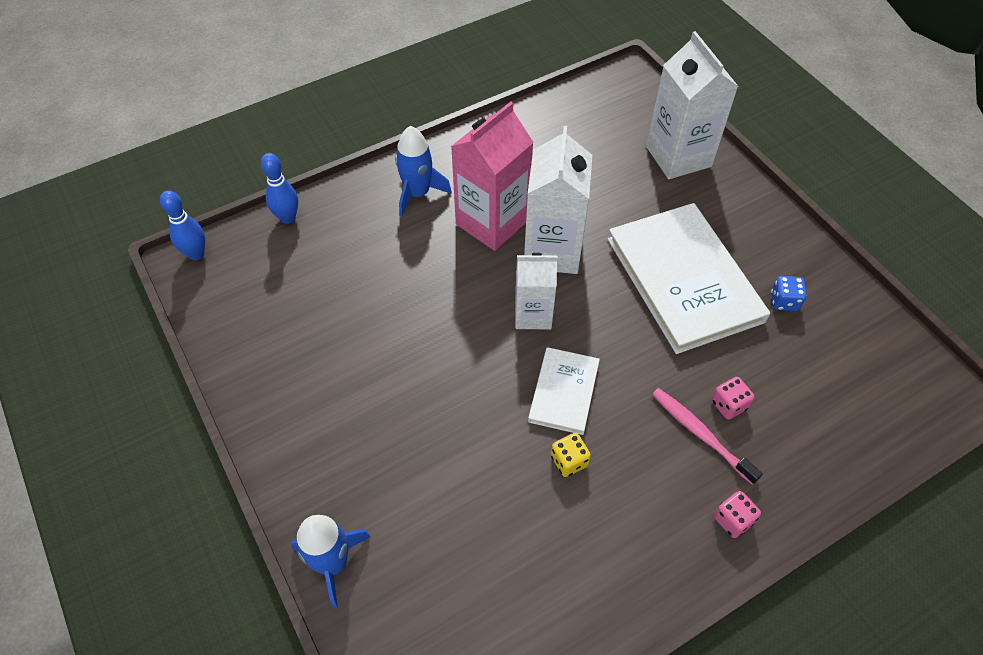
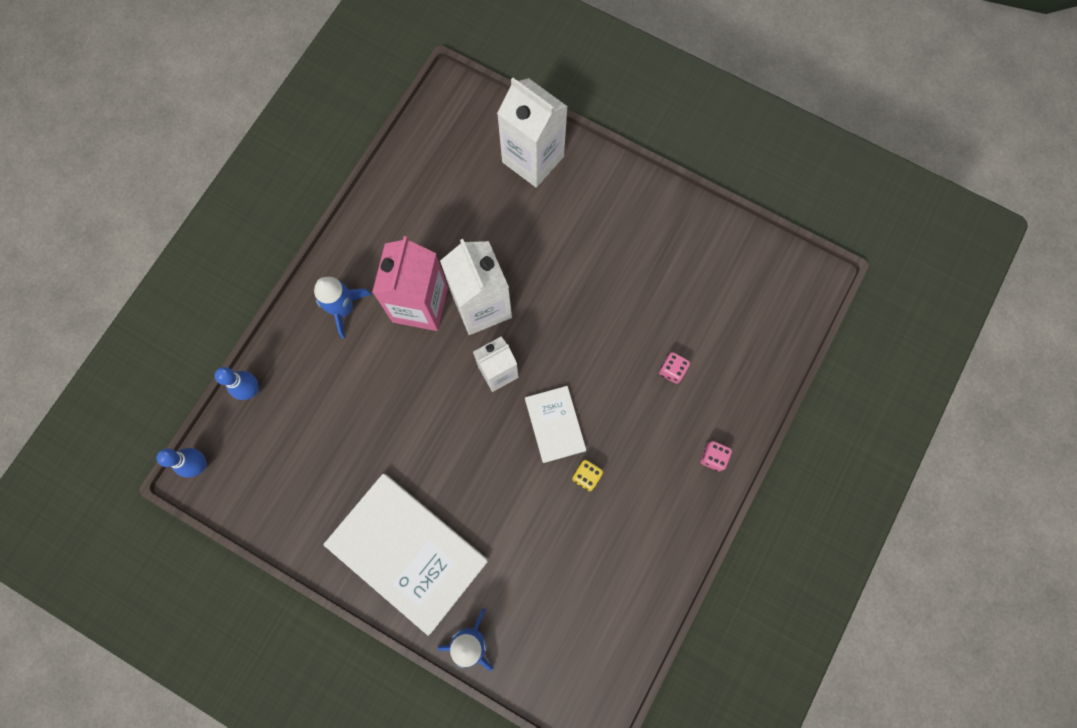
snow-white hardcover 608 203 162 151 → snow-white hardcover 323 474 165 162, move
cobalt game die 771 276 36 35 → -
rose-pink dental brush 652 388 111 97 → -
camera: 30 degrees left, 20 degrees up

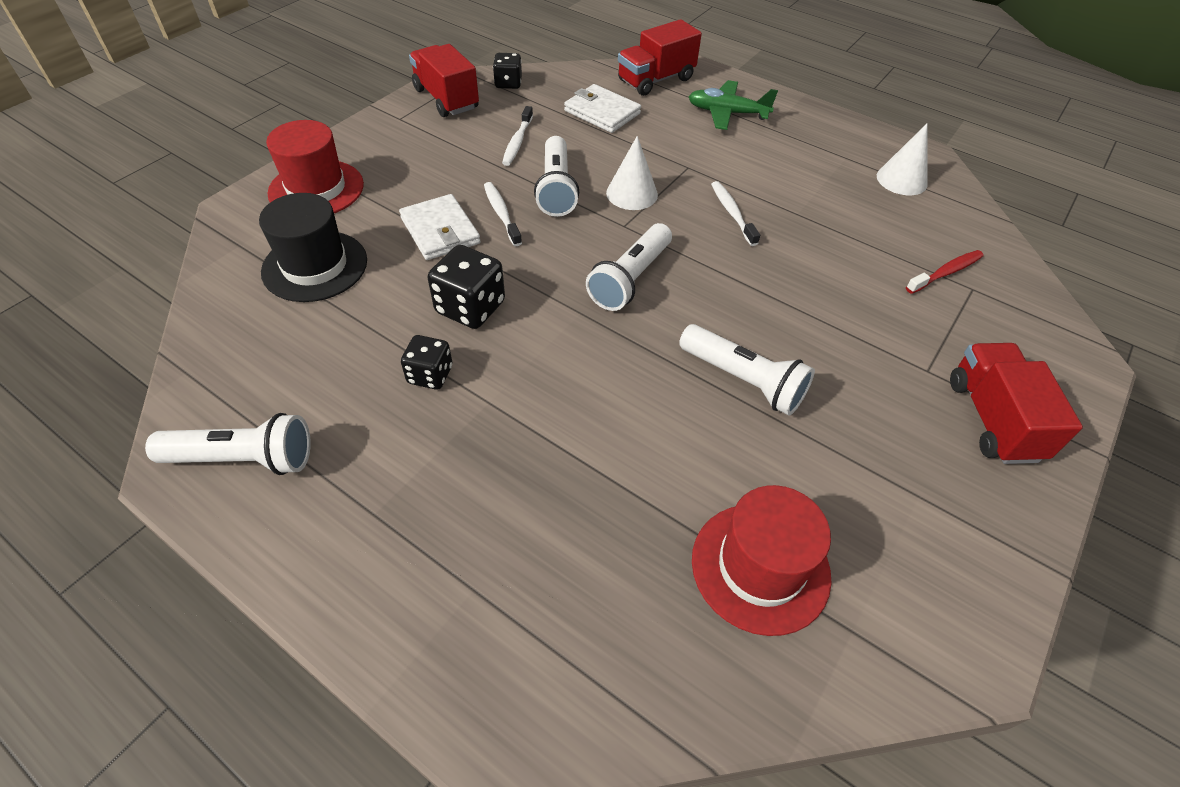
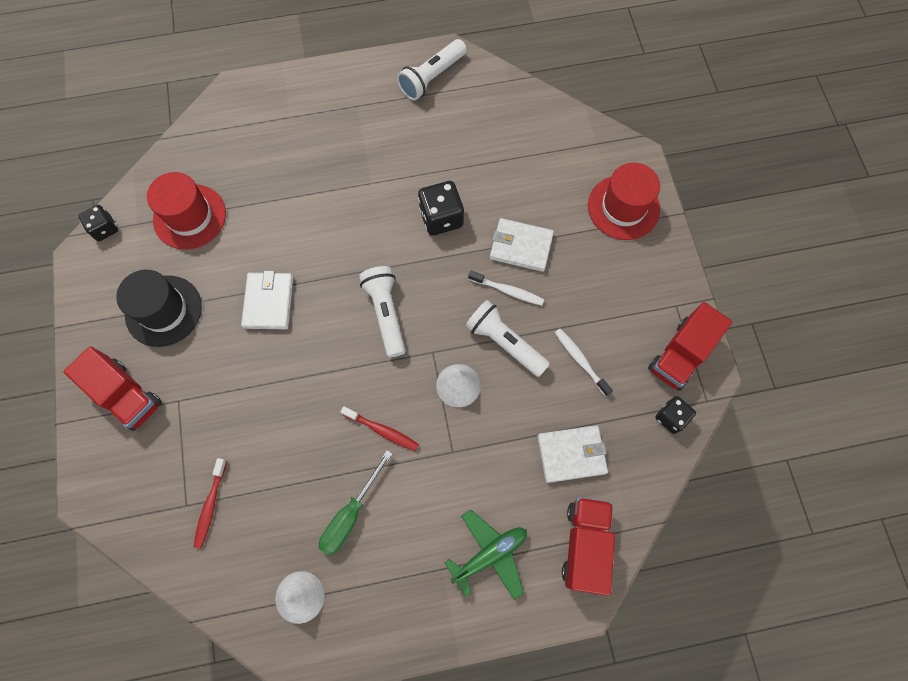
scarlet toy truck 409 44 70 73 → scarlet toy truck 648 302 84 89, 120 degrees clockwise
snow-white dental brush 711 181 49 65 → scarlet dental brush 340 406 79 45
black tall hat 259 193 108 109 → black tall hat 116 270 86 77, move
snow-white torch 679 324 136 91 → snow-white wallet 241 270 52 59
black game die 401 335 52 55 → black game die 78 205 40 36, move
- → leaf-green flat screwdriver 319 450 74 105
camera: 135 degrees right, 20 degrees up

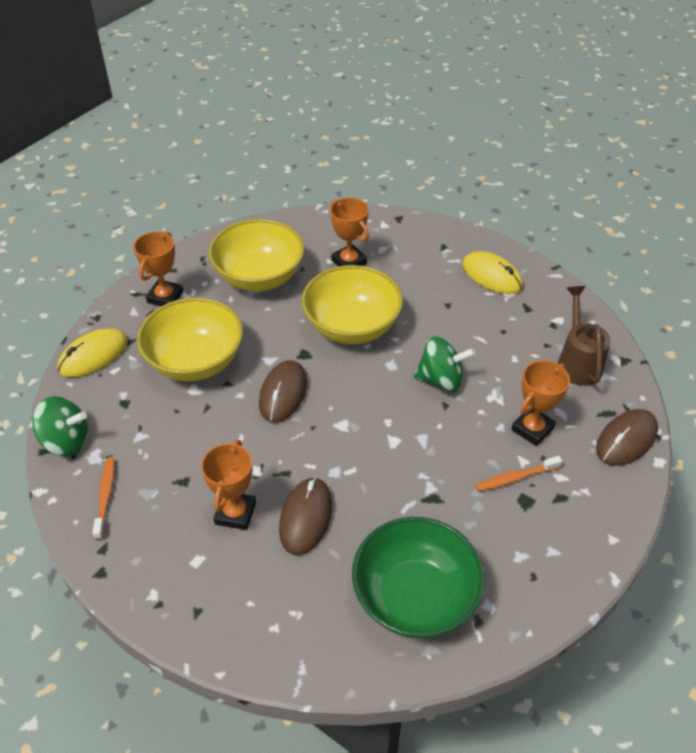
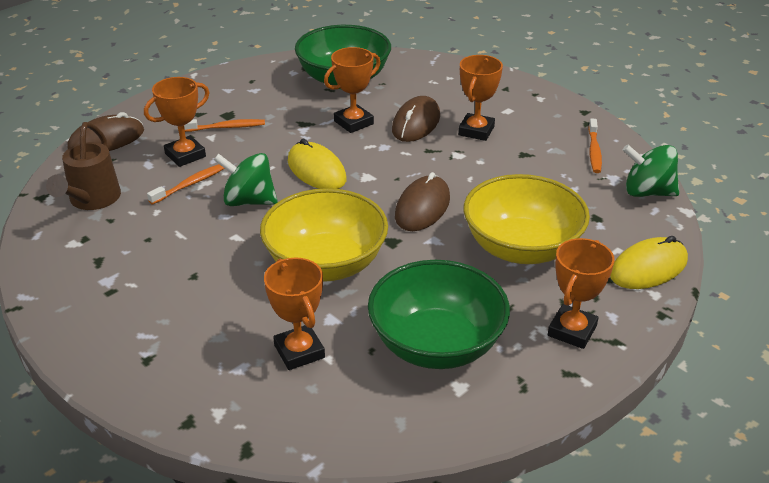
golden serving bowl 209 219 96 72 → leaf-green serving bowl 368 260 142 109
golden PC mouse 462 251 61 43 → golden PC mouse 288 138 59 51, move
- → orange-coloured trophy 324 47 57 86
- → orange-coloured dental brush 147 164 78 41
camera: 170 degrees left, 10 degrees down

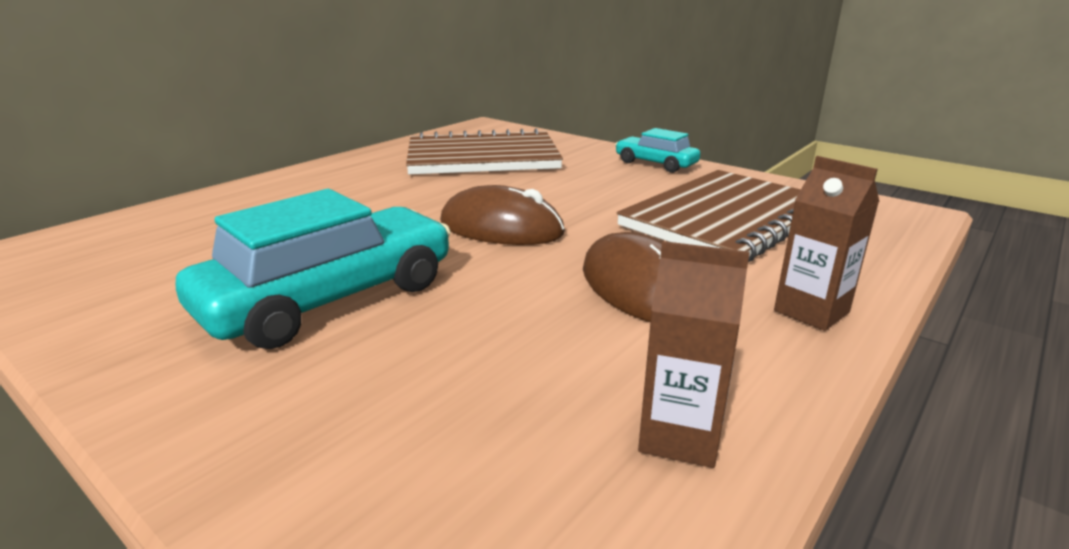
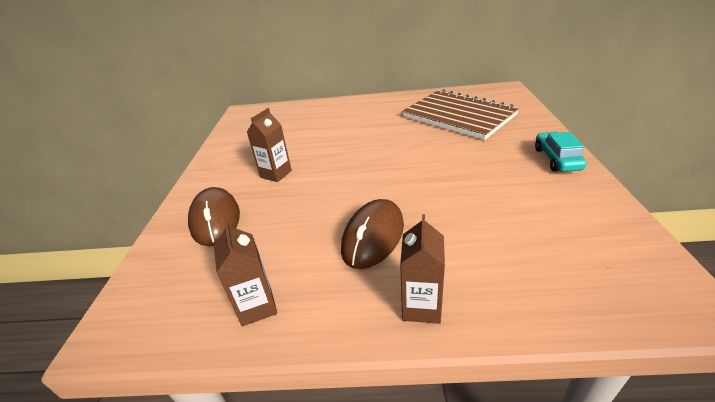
russet notepad 617 170 184 92 → -
russet PC mouse 440 185 125 60 → russet PC mouse 188 187 52 59, move
aqua automobile 176 189 275 160 → russet milk carton 247 108 45 74
camera: 55 degrees right, 10 degrees up

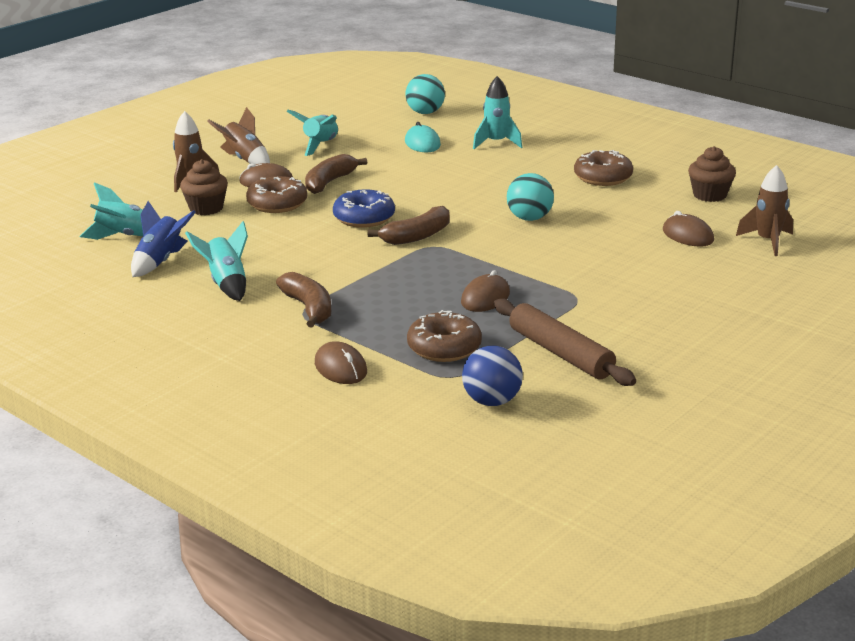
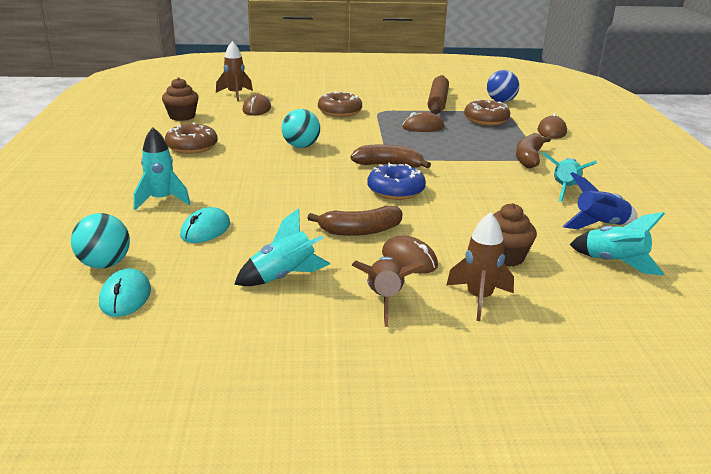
russet donut 246 176 61 37 → russet donut 318 91 44 26, move
- → aqua PC mouse 99 268 52 49
camera: 135 degrees left, 0 degrees up

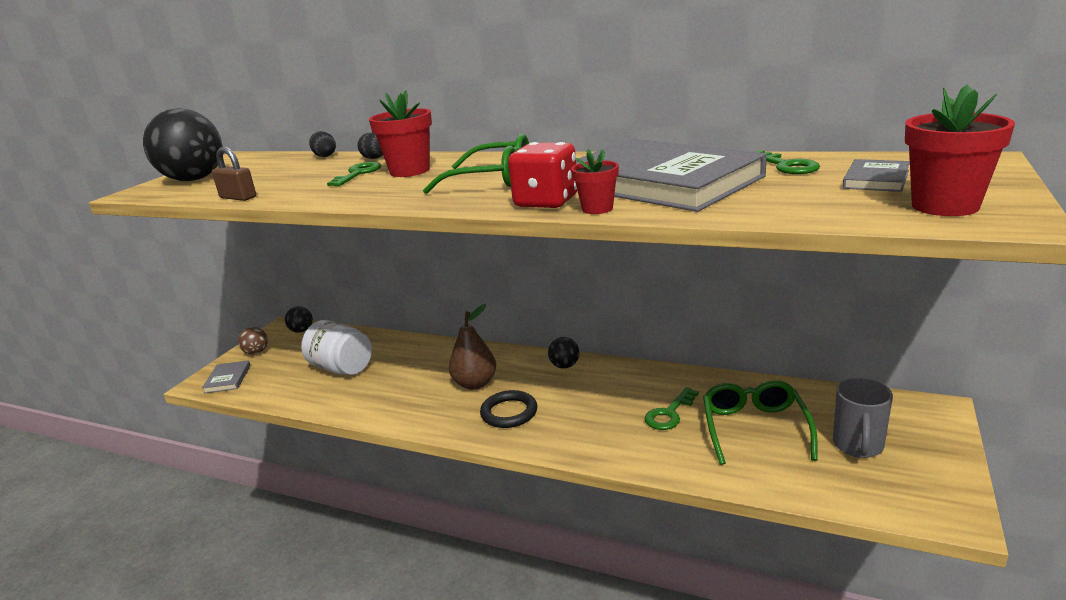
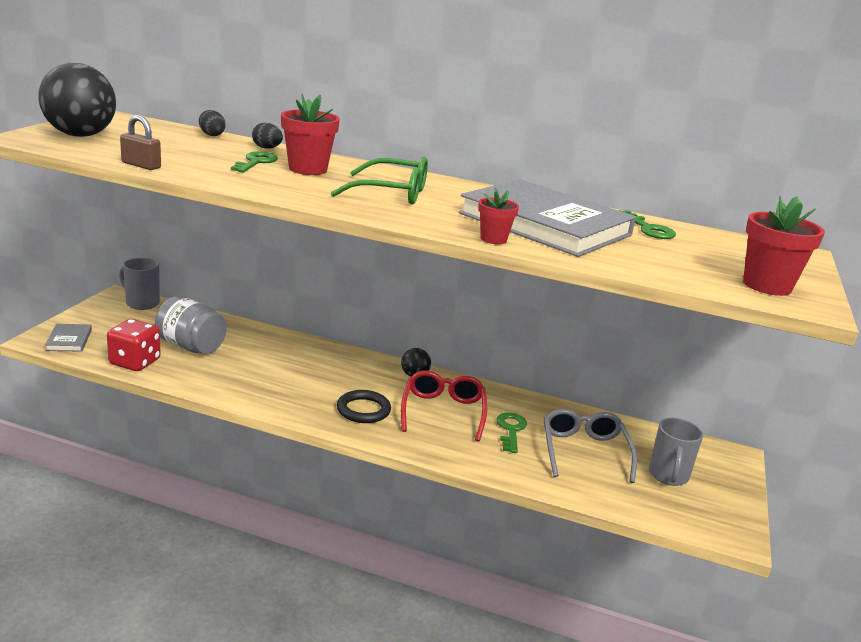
scarlet game die 508 142 69 66 → scarlet game die 107 319 54 52, move
grey hardcover 843 159 67 33 → -
russet pear 449 304 47 86 → -
black sphere 285 306 28 27 → grey tea mug 119 258 41 52
snow-white jar 301 320 71 55 → grey jar 155 296 72 58
russet sphere 238 327 30 28 → -
leaf-green spectacles 703 380 115 85 → grey spectacles 544 409 93 74
leaf-green latchkey 645 387 54 43 → leaf-green latchkey 497 412 30 41, 150 degrees clockwise
- → scarlet spectacles 401 371 86 71
camera: 10 degrees left, 0 degrees up

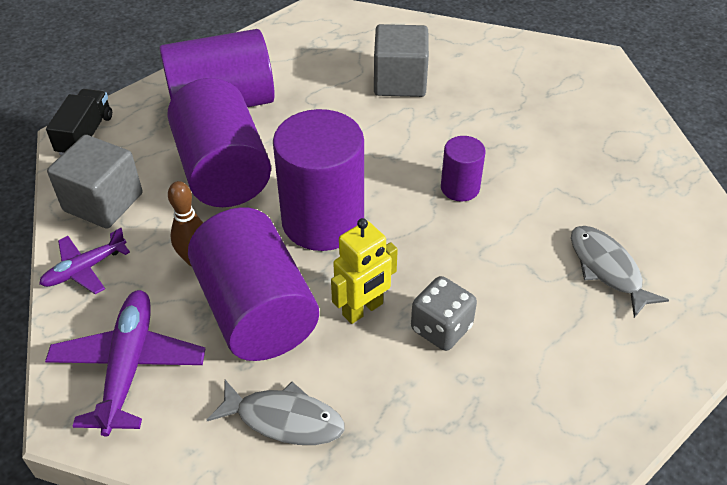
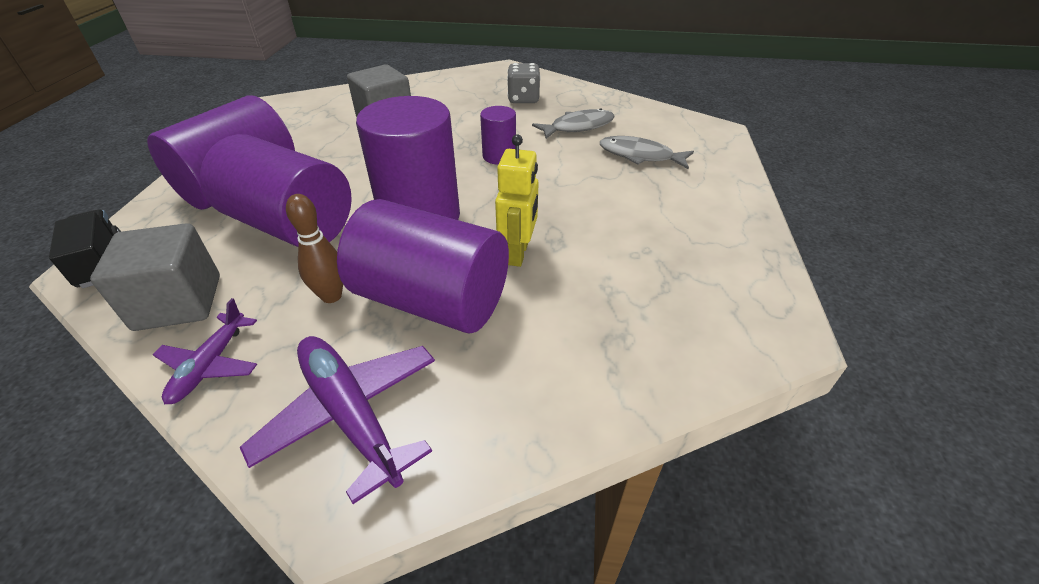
grey game die 411 276 66 75 → grey game die 507 63 34 40, move
grey fish 207 380 138 65 → grey fish 532 108 83 31, move
camera: 40 degrees left, 5 degrees down

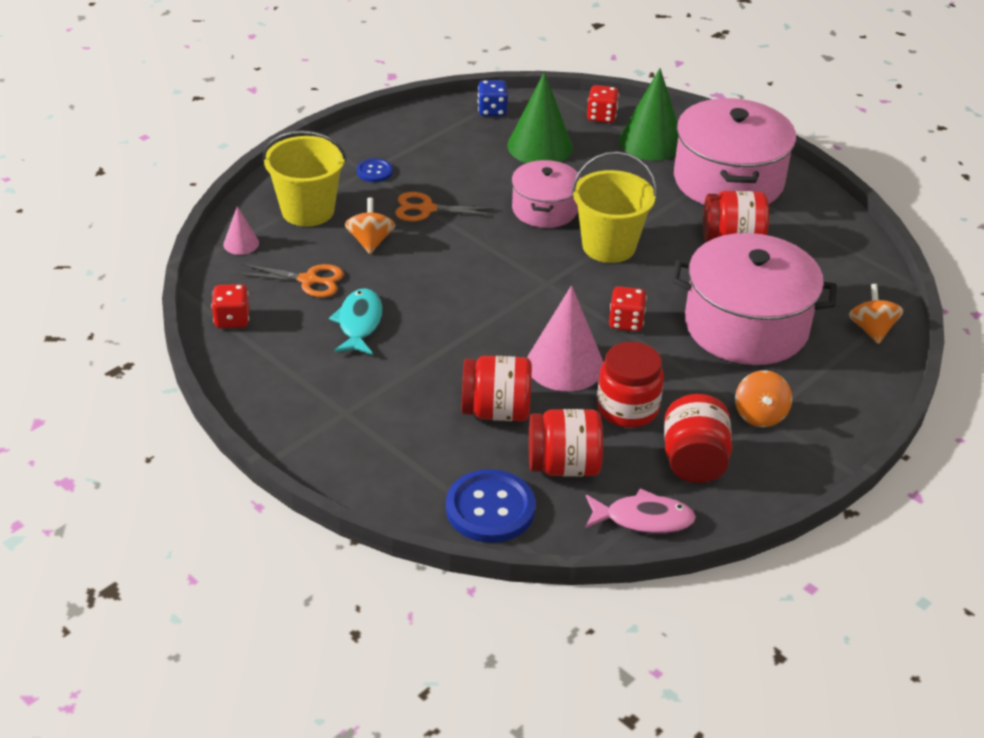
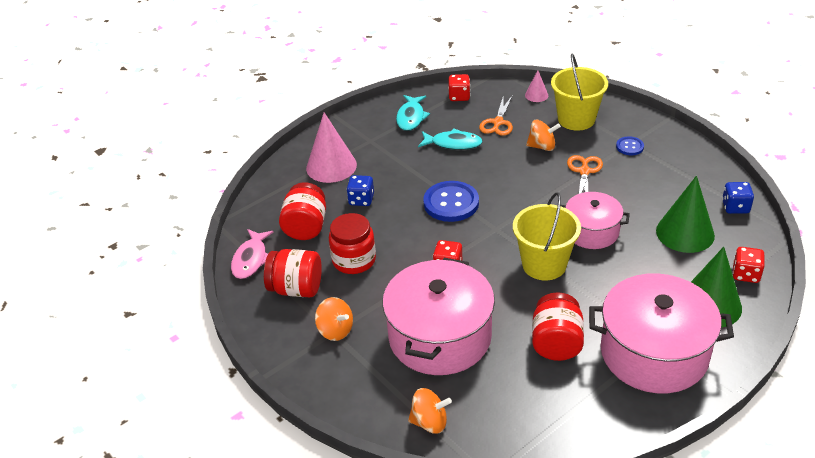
rose-pink cone shape 527 285 77 106 → rose-pink cone shape 306 112 51 71, move
scarlet jar 462 356 70 65 → cobalt game die 346 175 28 31
orange-coloured spinning top 735 370 57 57 → orange-coloured spinning top 315 297 38 44, 150 degrees counterclockwise
cobalt sewing button 446 469 90 74 → cobalt sewing button 423 181 56 41, move
- → aqua fish 396 95 34 36
camera: 100 degrees right, 0 degrees up

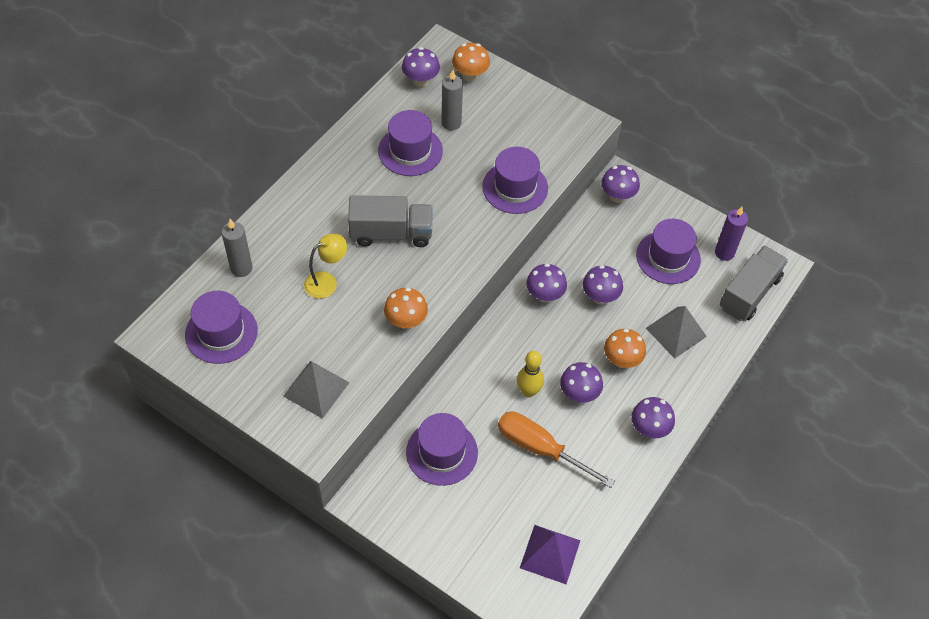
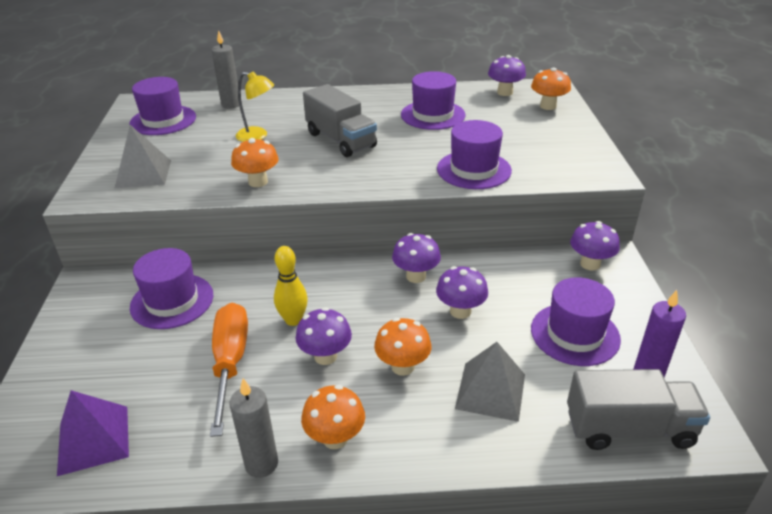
grey pillar candle 442 70 21 60 → grey pillar candle 229 378 49 100, move
violet fungus 631 397 44 41 → orange-coloured fungus 301 385 64 64
camera: 55 degrees right, 20 degrees down

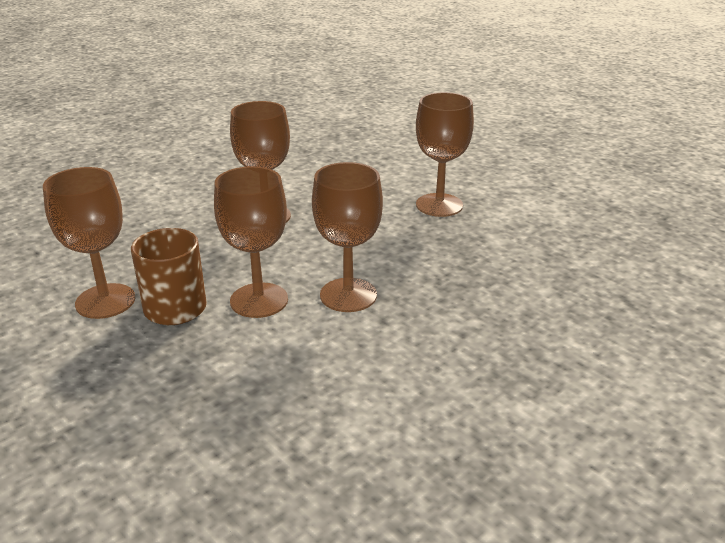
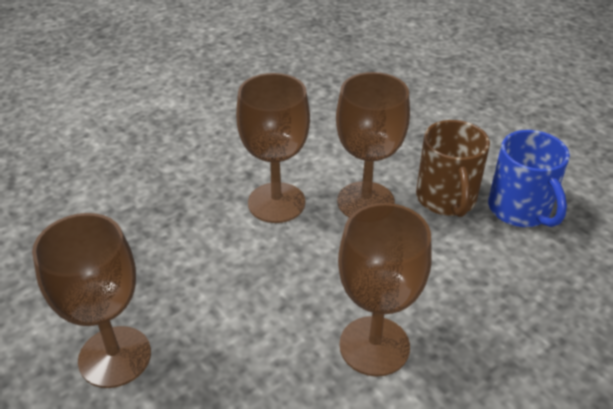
russet wine glass 43 167 92 152 → cobalt tea mug 488 130 82 97
camera: 175 degrees left, 10 degrees up

